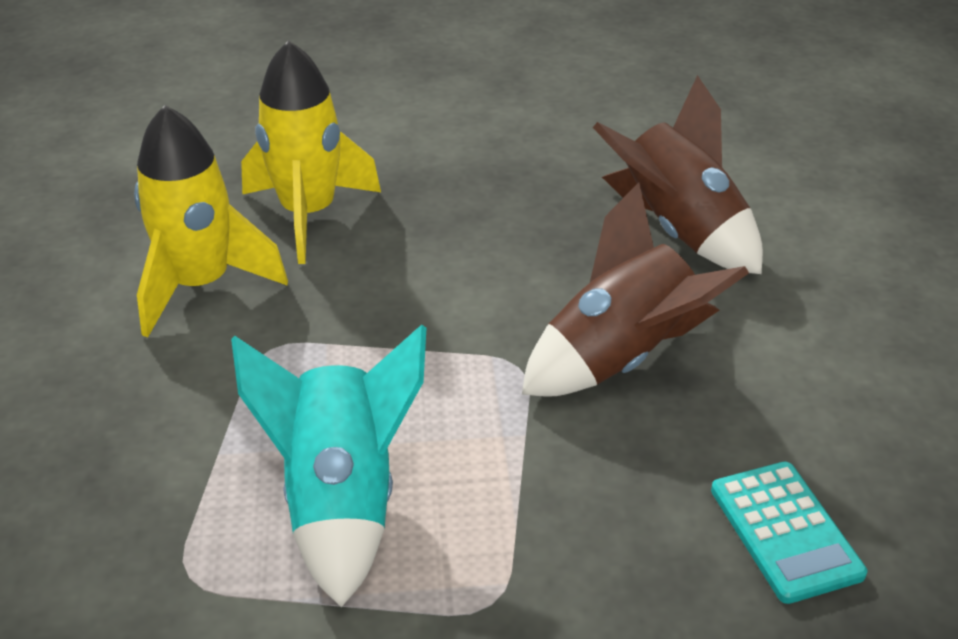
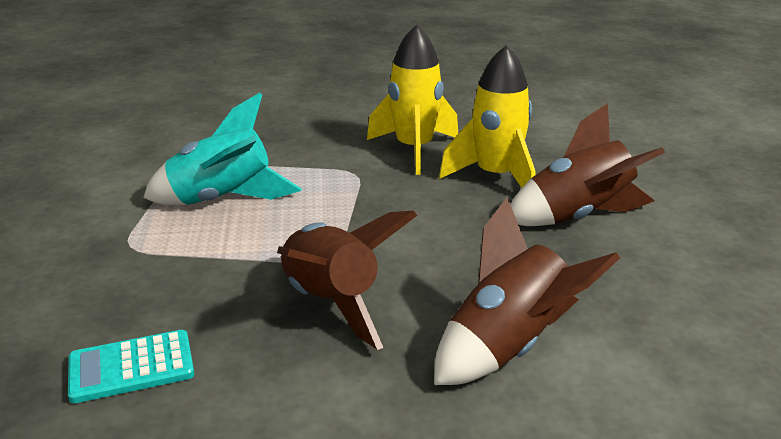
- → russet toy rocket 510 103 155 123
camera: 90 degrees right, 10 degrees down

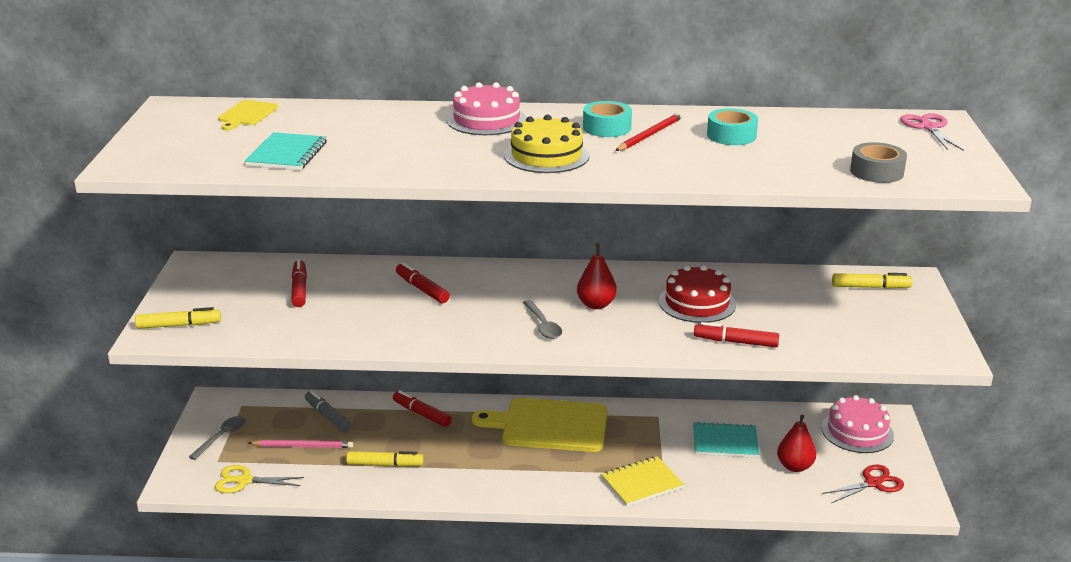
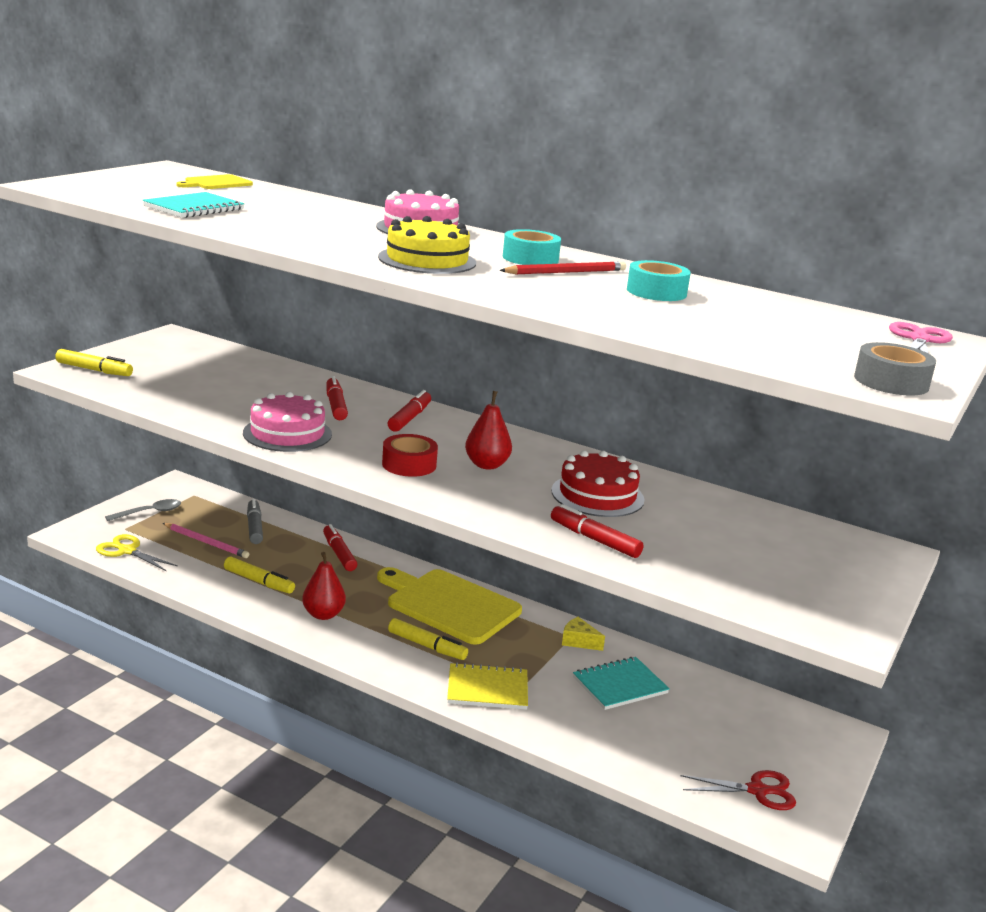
grey sticky tape 850 142 57 41 → grey sticky tape 854 342 82 53, move
scarlet marker pen 291 259 16 48 → scarlet marker pen 388 390 43 42, move
golden marker pen 832 273 80 16 → golden marker pen 388 618 80 42, move
grey teaspoon 523 300 39 39 → scarlet sticky tape 382 434 56 43
rose-pink gateau 821 395 73 58 → rose-pink gateau 243 392 89 60, move
scarlet pear 777 414 39 58 → scarlet pear 302 552 44 68, move
aqua notepad 693 422 66 36 → aqua notepad 573 657 97 53, 60 degrees counterclockwise
- → golden cheese 562 617 43 34
camera: 25 degrees right, 5 degrees down

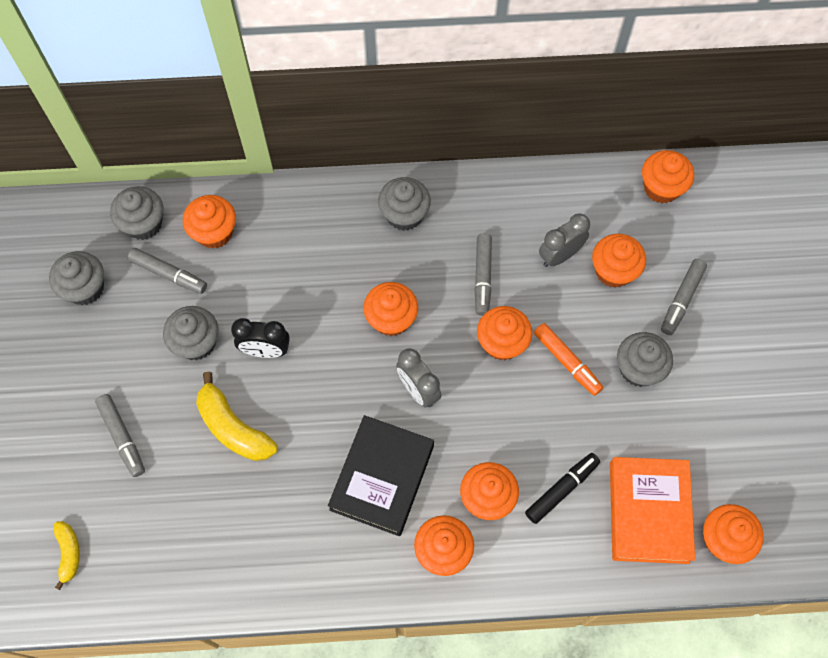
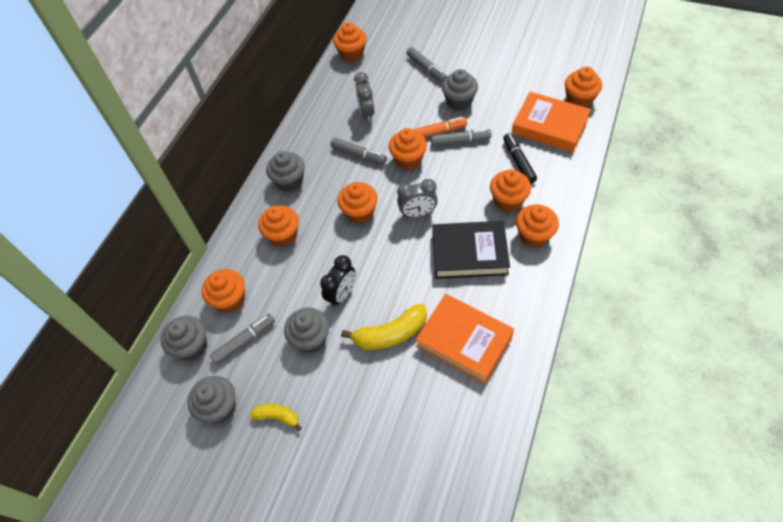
orange-coloured muffin 592 234 54 54 → orange-coloured muffin 258 205 41 42, move
grey marker pen 95 394 50 83 → grey marker pen 431 128 60 18, move
black hardcover 328 415 106 121 → black hardcover 432 221 78 58, 45 degrees counterclockwise
golden banana 54 521 26 69 → golden banana 250 404 52 27, move
- → orange-coloured hardcover 416 294 98 90
camera: 60 degrees left, 10 degrees down

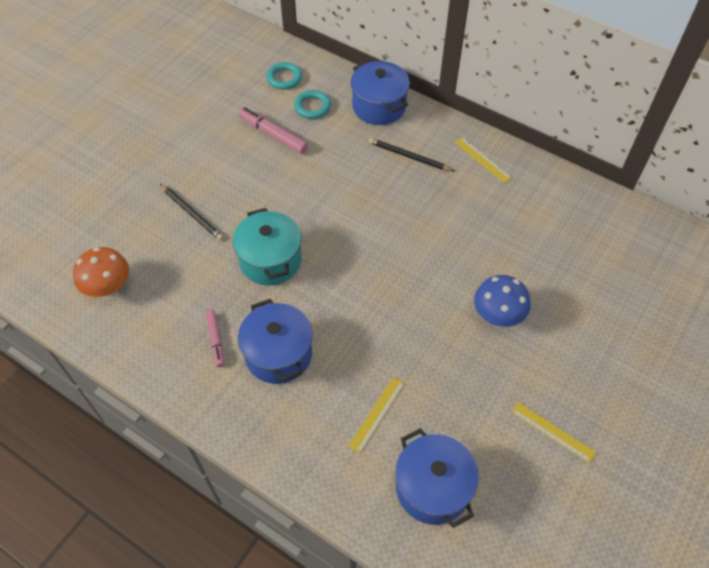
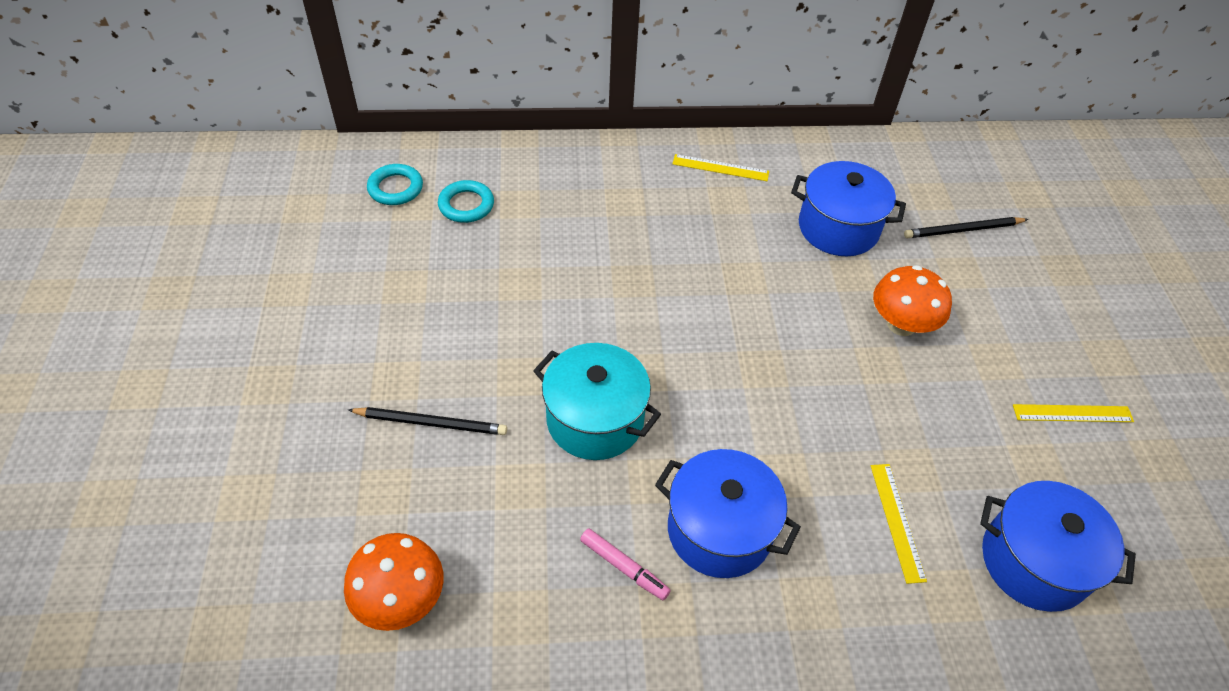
cobalt cooking pot 350 61 60 64 → cobalt cooking pot 791 161 115 95, move
rose-pink marker pen 238 107 70 47 → -
black lead pencil 369 138 85 33 → black lead pencil 904 217 125 21, move
cobalt fungus 474 275 57 52 → orange-coloured fungus 873 265 79 71
camera: 40 degrees left, 5 degrees down

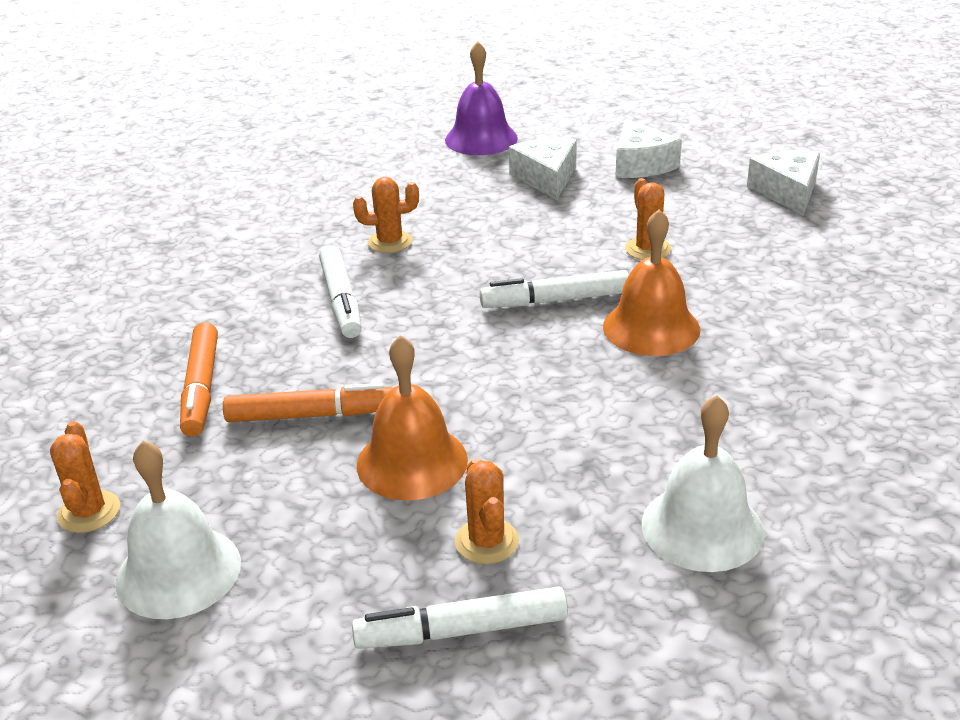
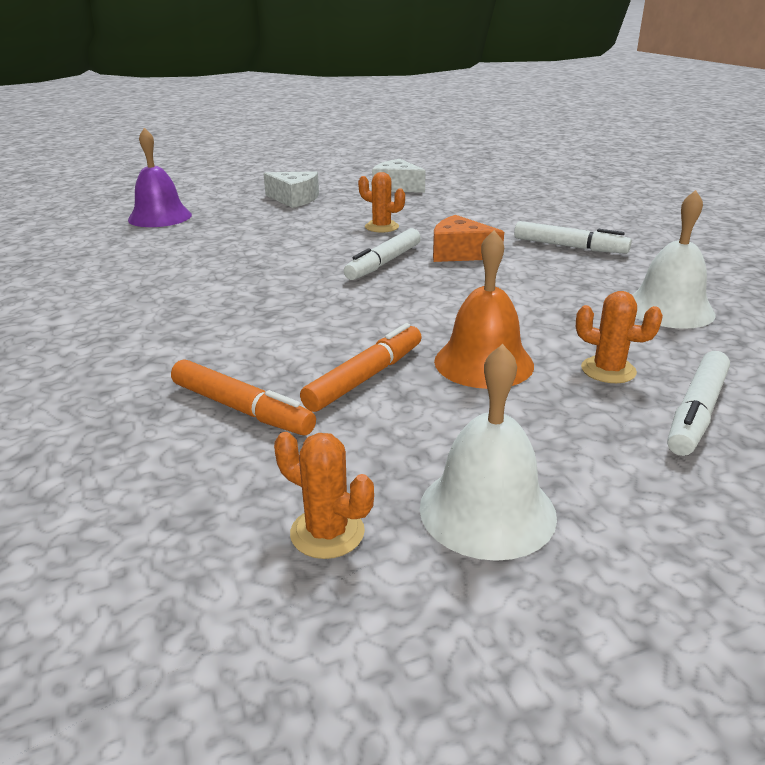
snow-white cheese 509 138 68 62 → -
orange-coloured cactus 353 177 66 76 → -
orange-coloured school bell 603 209 97 147 → orange-coloured cheese 433 215 71 47
snow-white marker pen 319 245 43 93 → snow-white marker pen 514 221 118 33, move
camera: 50 degrees left, 5 degrees down

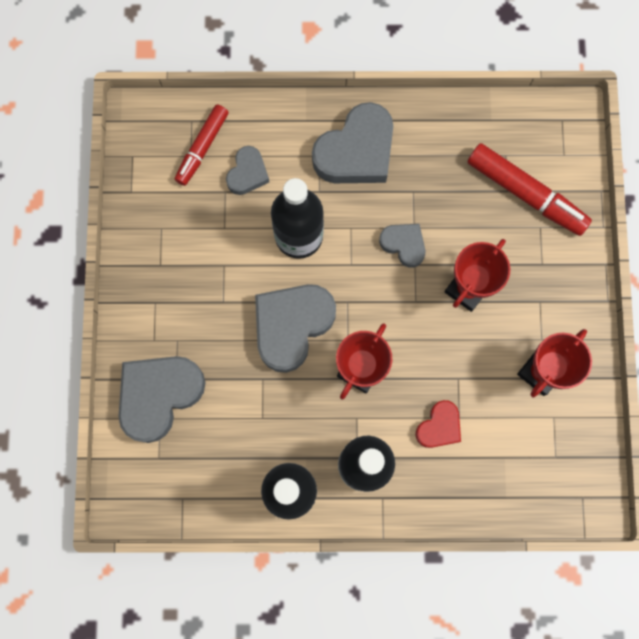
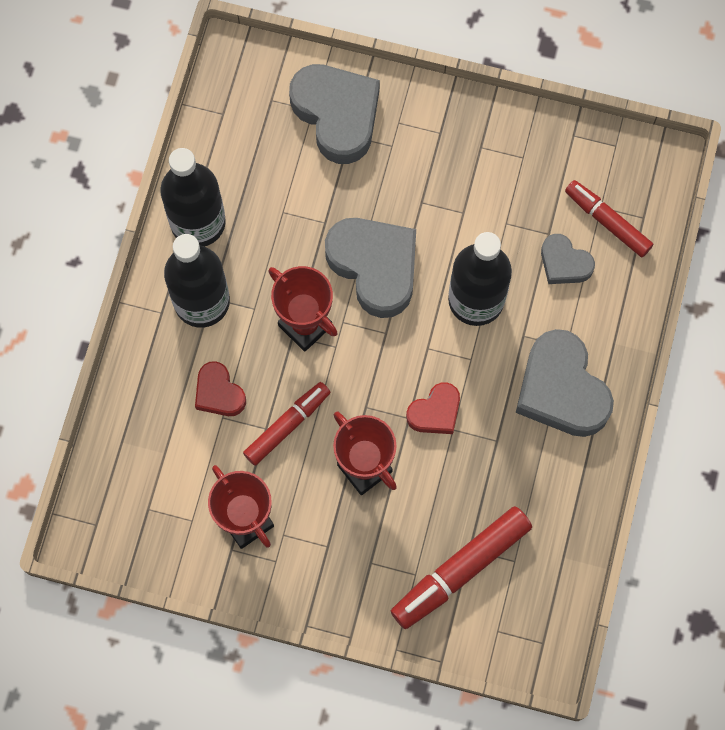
grey heart shape 379 224 46 44 → scarlet heart shape 406 382 54 52
- → scarlet marker pen 243 382 88 84
camera: 105 degrees right, 5 degrees down

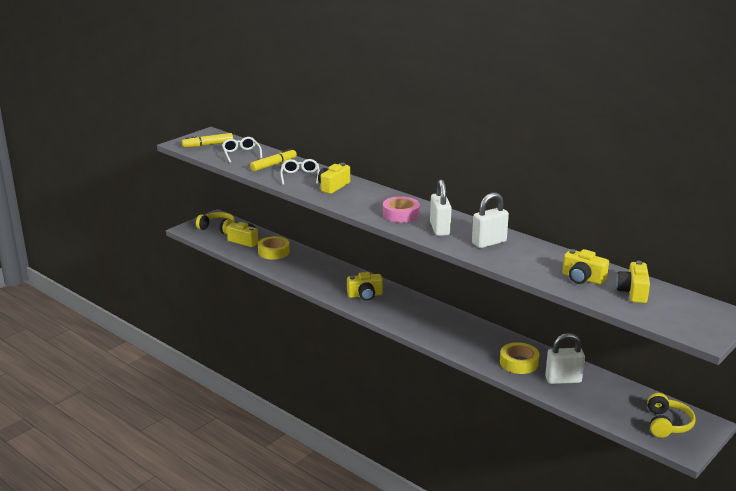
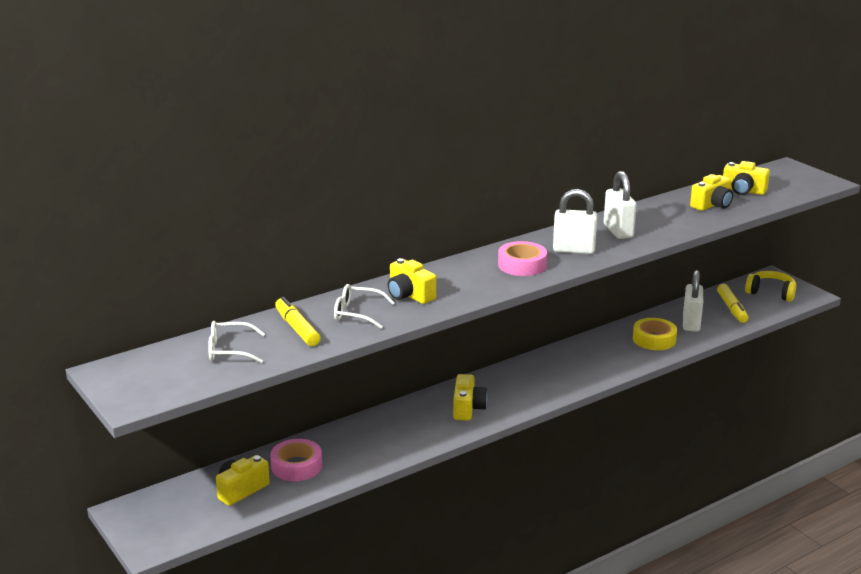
golden marker pen 182 133 51 14 → golden marker pen 717 284 31 39, move
golden headset 196 212 39 22 → -
golden sticky tape 258 236 32 24 → rose-pink sticky tape 270 439 52 42
camera: 75 degrees left, 0 degrees up

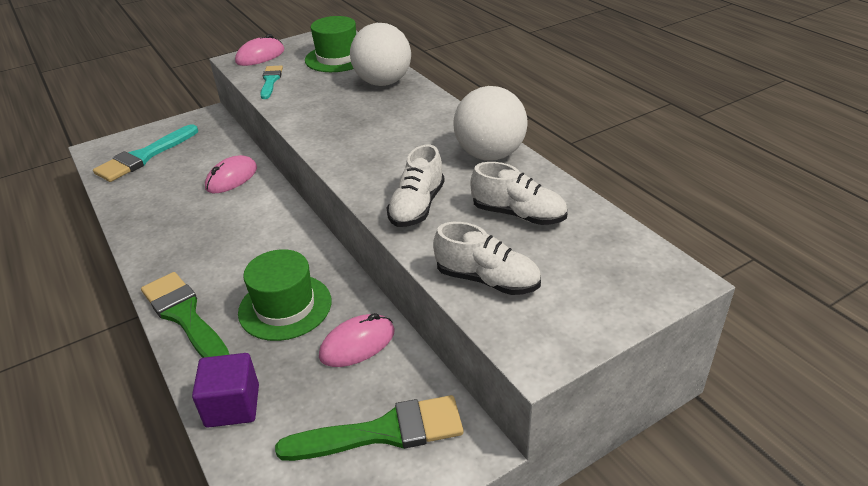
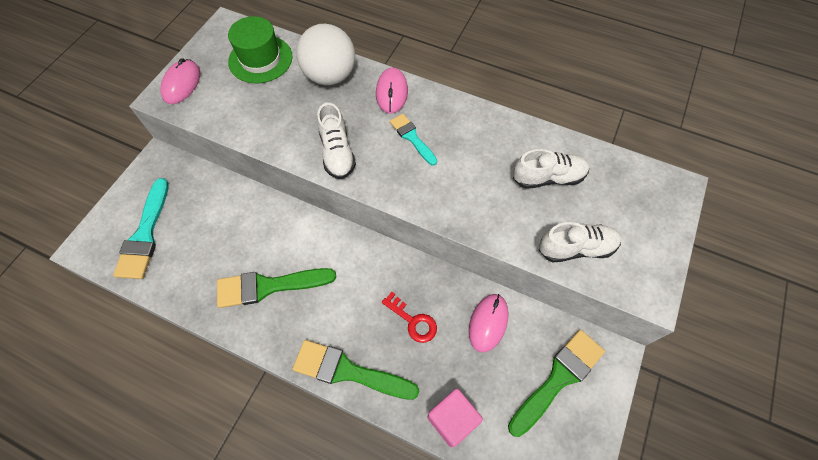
aqua paintbrush 260 65 23 34 → aqua paintbrush 390 114 47 52, move
snow-white sphere 453 86 75 75 → -
snow-white shoe 386 145 59 82 → snow-white shoe 317 103 39 76, move
rose-pink PC mouse 205 155 52 38 → rose-pink PC mouse 376 68 32 46, move
leaf-green tall hat 238 249 93 92 → scarlet latchkey 382 292 55 51
violet block 192 353 67 75 → rose-pink block 427 389 56 59
- → leaf-green paintbrush 217 268 119 40
camera: 35 degrees left, 25 degrees up

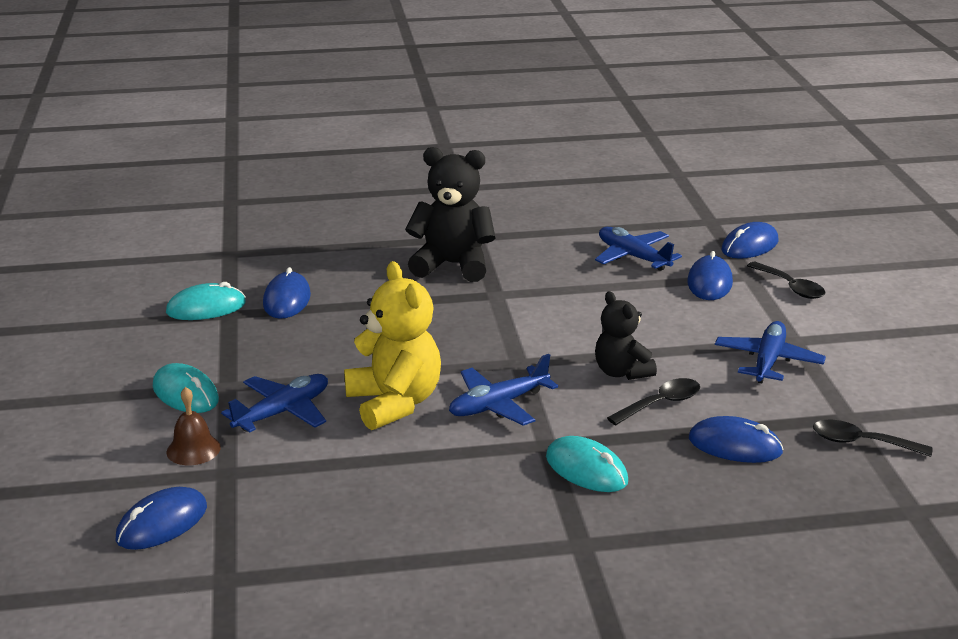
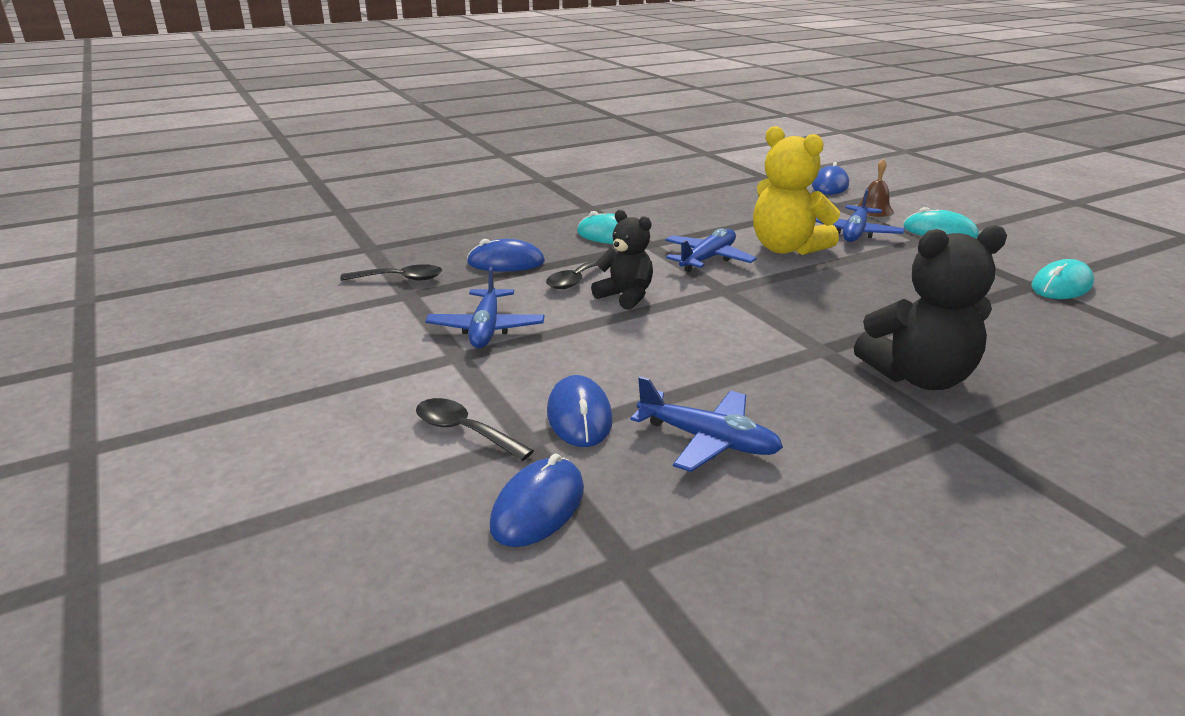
cobalt PC mouse 263 267 48 52 → -
camera: 160 degrees right, 0 degrees up

